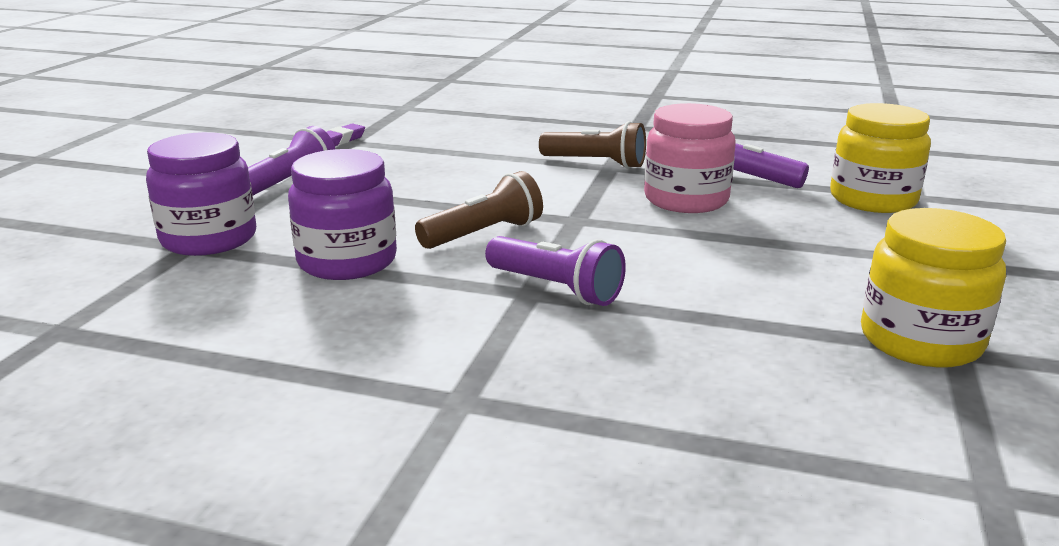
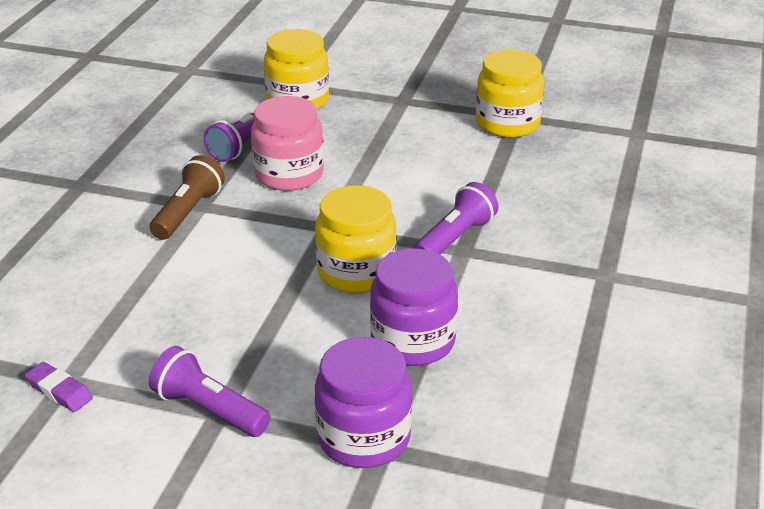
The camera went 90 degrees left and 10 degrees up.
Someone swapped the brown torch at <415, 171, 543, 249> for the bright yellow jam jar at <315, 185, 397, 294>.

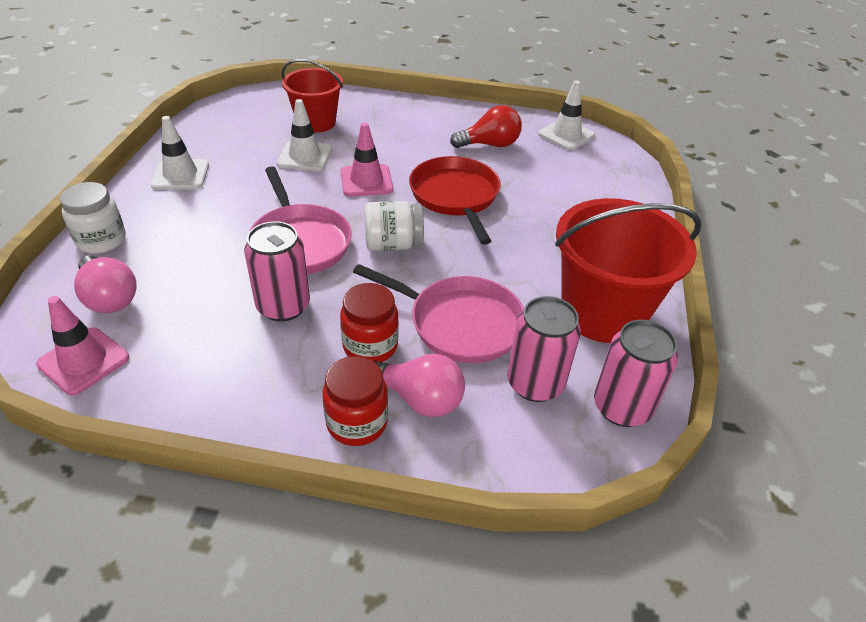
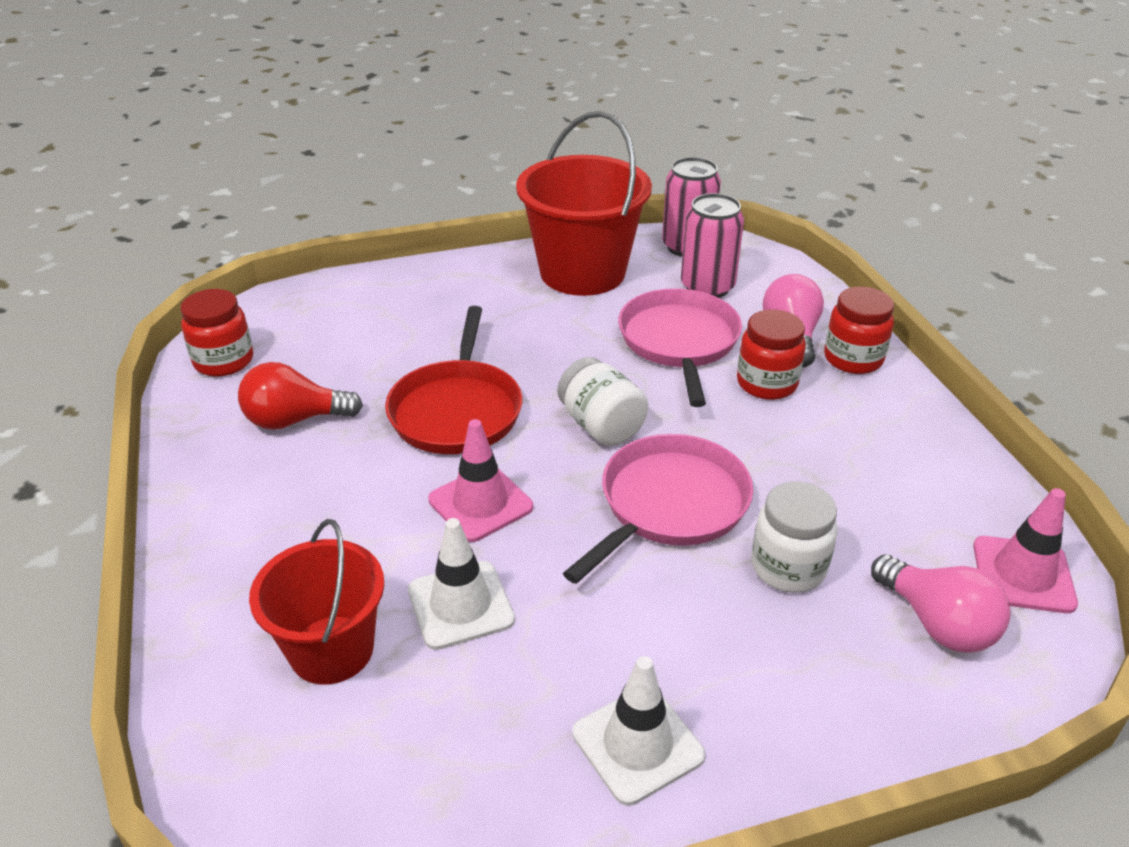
The camera went 115 degrees left and 5 degrees down.
Someone swapped the snow-white road cone at <538, 81, 595, 150> for the crimson jam jar at <180, 289, 253, 377>.
Someone rotated the crimson light bulb at <450, 105, 522, 148> by 60 degrees counterclockwise.
Someone rotated the crimson skillet at <409, 156, 501, 245> by 45 degrees counterclockwise.
Someone carried the snow-white jam jar from <60, 182, 126, 254> to <751, 482, 837, 593>.
Someone rotated the rose-pink light bulb at <74, 255, 136, 313> by 120 degrees clockwise.
Someone took away the rose-pink soda can at <244, 221, 310, 322>.

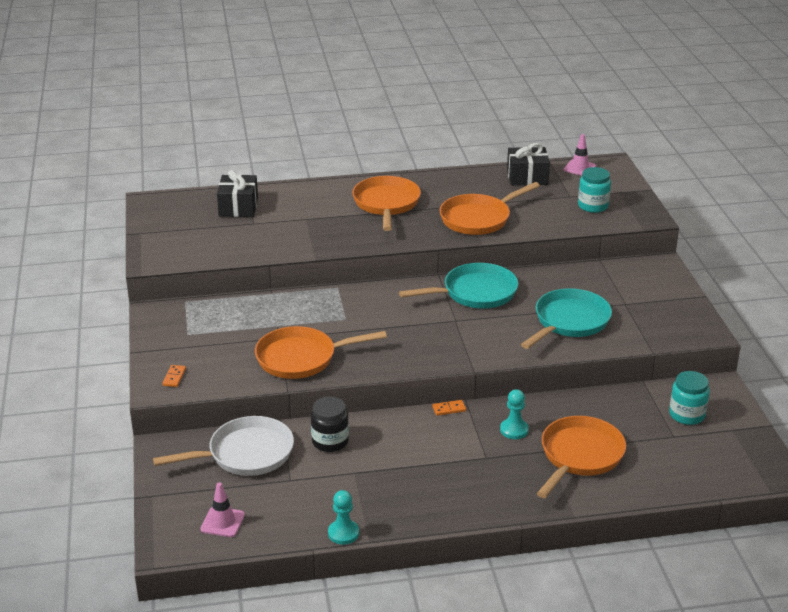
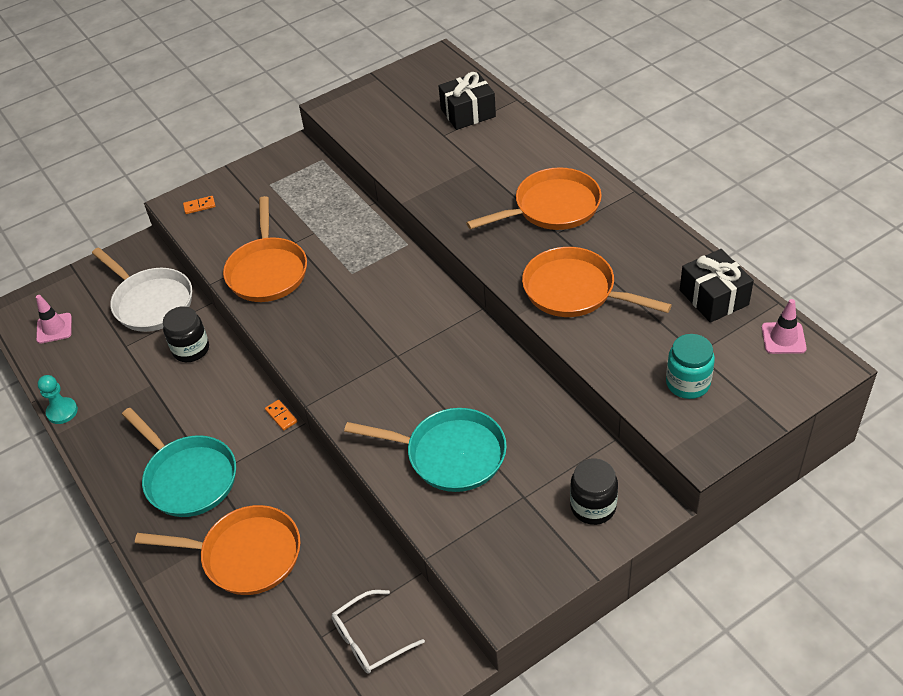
The camera went 70 degrees right and 15 degrees up.
Someone carried the turquoise skillet from <399, 263, 518, 309> to <122, 408, 236, 517>.
Someone rotated the orange-coloured skillet at <255, 326, 387, 379> by 150 degrees counterclockwise.
Someone swapped the turquoise jam jar at <669, 371, 710, 425> for the snow-white spectacles at <331, 590, 425, 674>.
Someone put down the black jam jar at <570, 458, 618, 525>.
Someone took away the turquoise pawn at <500, 389, 529, 439>.

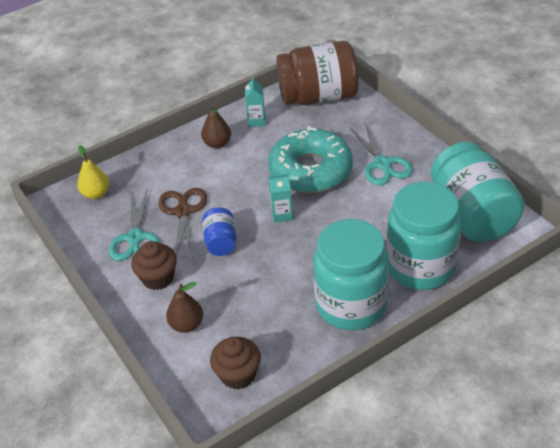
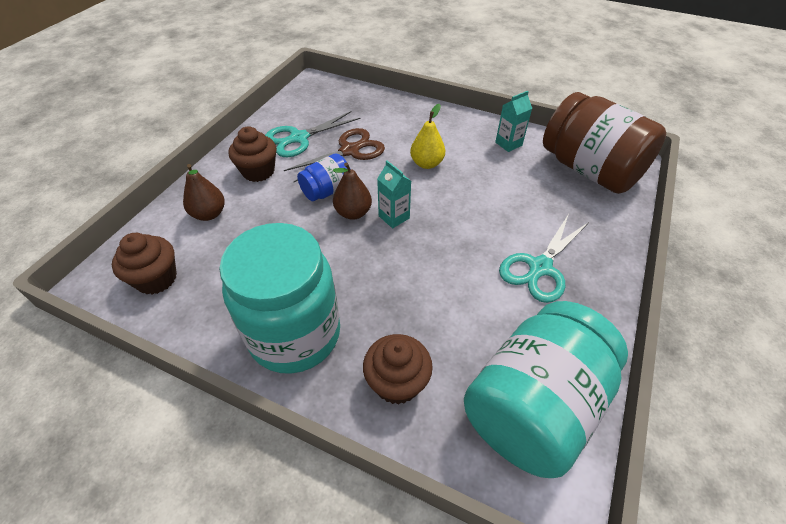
The camera went 55 degrees right and 5 degrees up.
Someone carried the brown toy pear from <201, 105, 231, 148> to <333, 162, 372, 220>.
Someone swapped the turquoise jam jar at <386, 182, 462, 290> for the brown fairy cake at <363, 334, 433, 405>.
Someone carried the bright yellow toy pear from <77, 145, 109, 199> to <410, 104, 445, 169>.
Someone took away the turquoise glazed donut at <268, 126, 353, 193>.

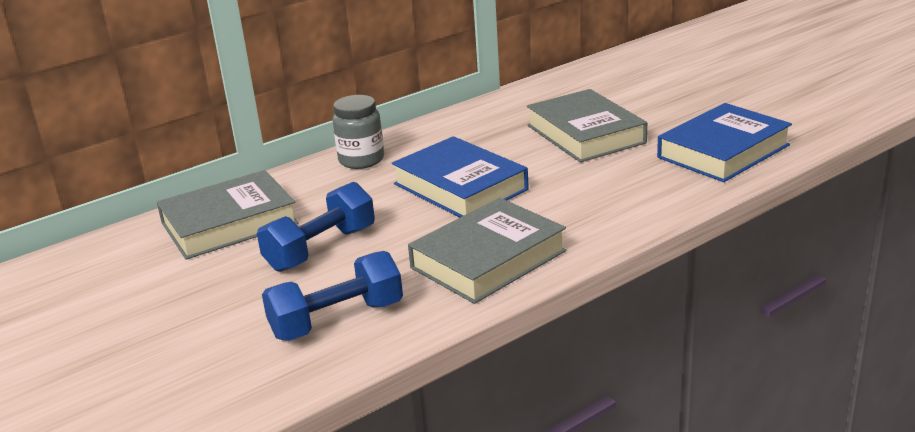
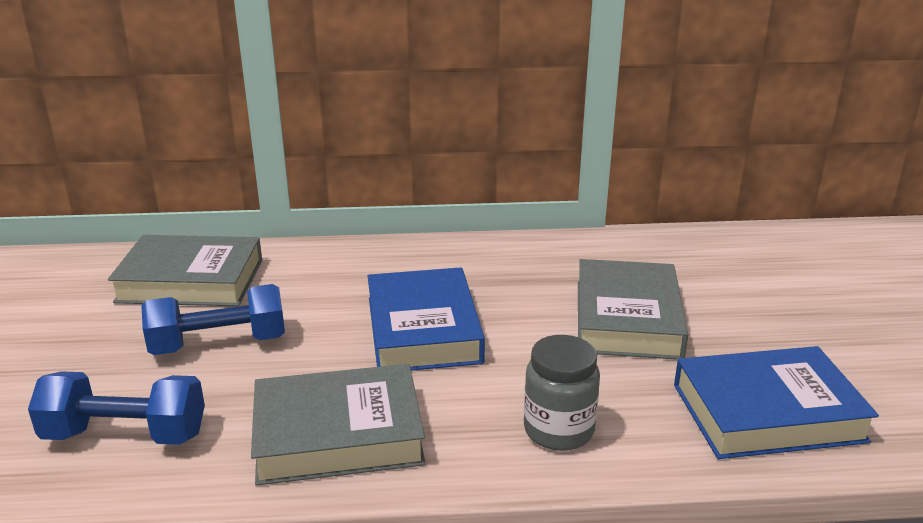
The camera went 30 degrees right and 0 degrees up.
Someone carried the grey jam jar from <332, 95, 384, 169> to <524, 335, 600, 451>.

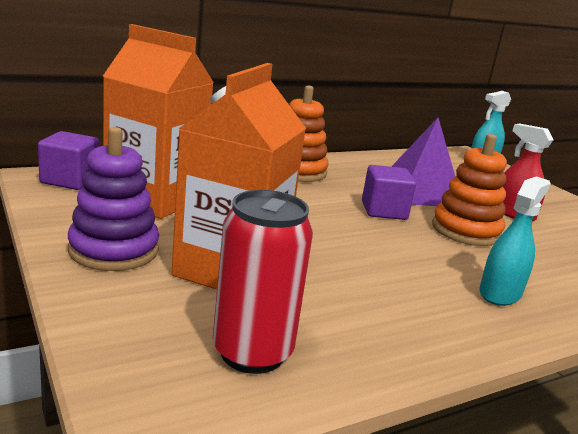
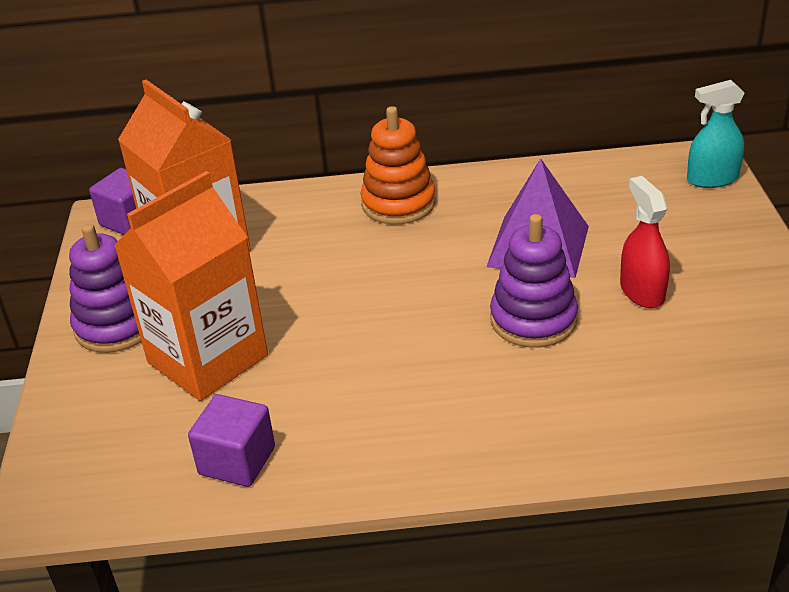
The camera went 30 degrees right and 15 degrees up.
Someone carried the purple cube from <362, 165, 416, 220> to <188, 394, 275, 487>.
Someone repainted the orange-coloured stacking toy at <432, 134, 507, 246>, which became the purple stacking toy at <490, 214, 578, 348>.
Someone took away the crimson soda can at <213, 190, 313, 374>.
Someone took away the turquoise spray bottle at <480, 176, 551, 306>.

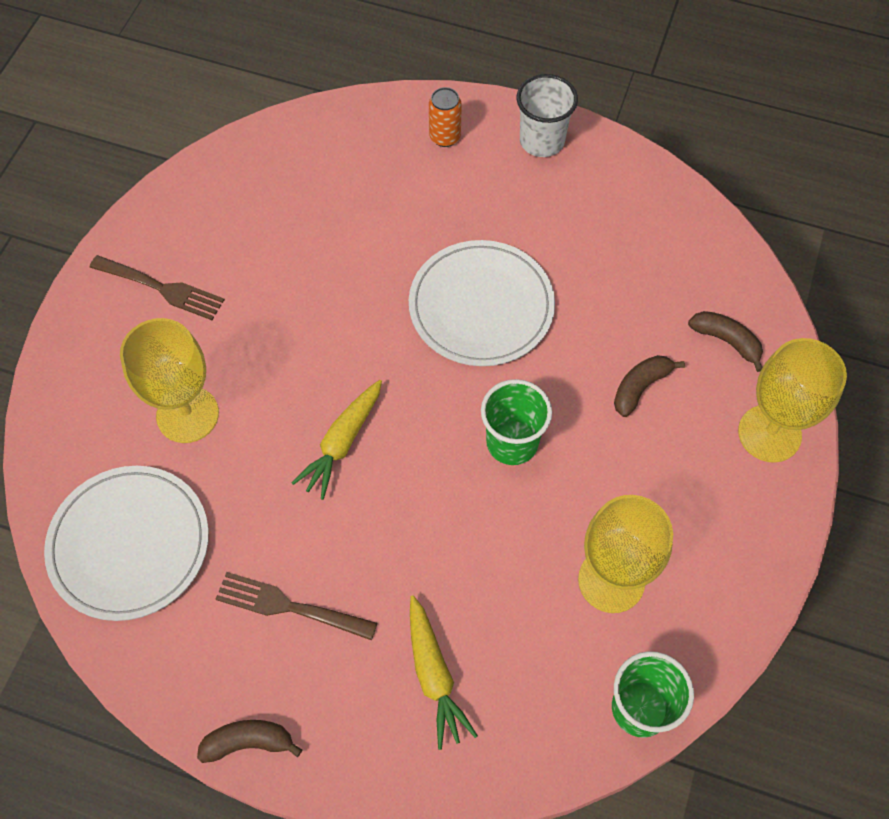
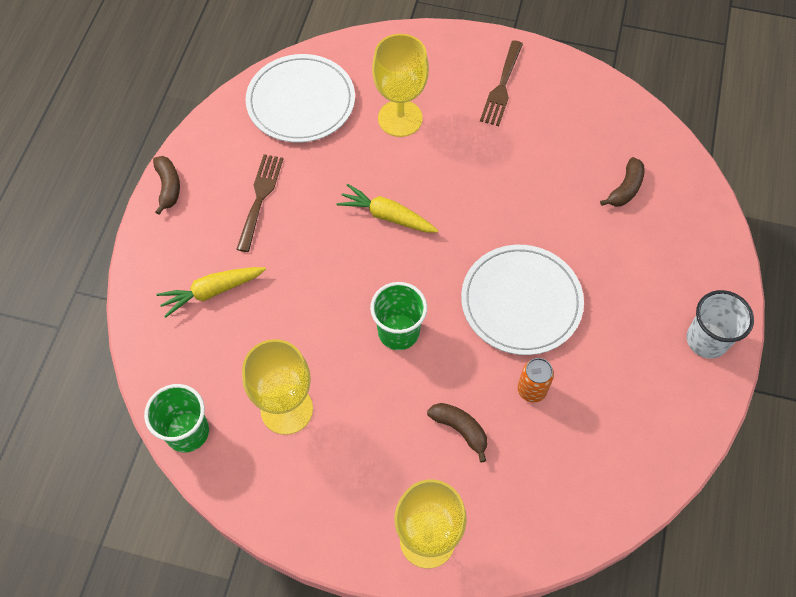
The camera went 85 degrees right and 0 degrees up.
Someone carried the orange-coloured soda can from <429, 87, 462, 147> to <517, 358, 554, 403>.
Someone carried the brown toy banana from <688, 311, 763, 372> to <600, 157, 645, 207>.

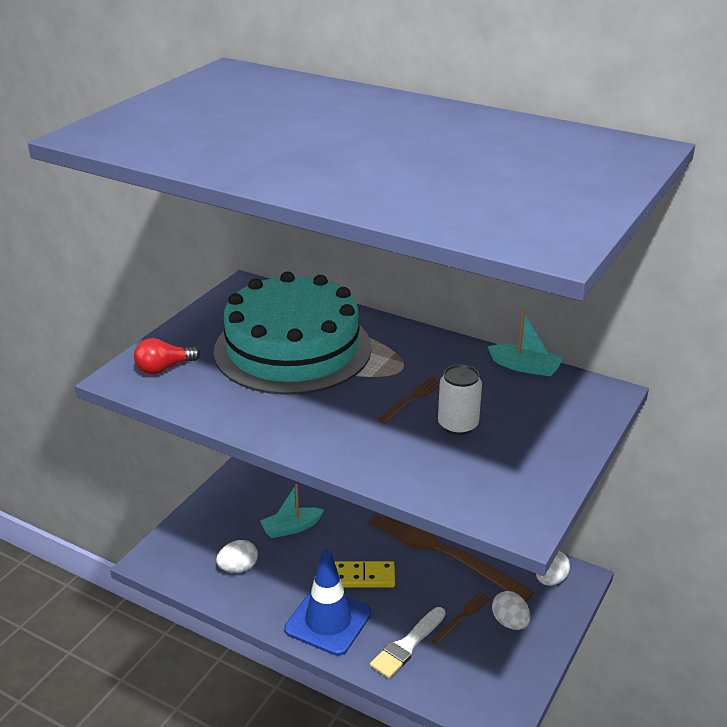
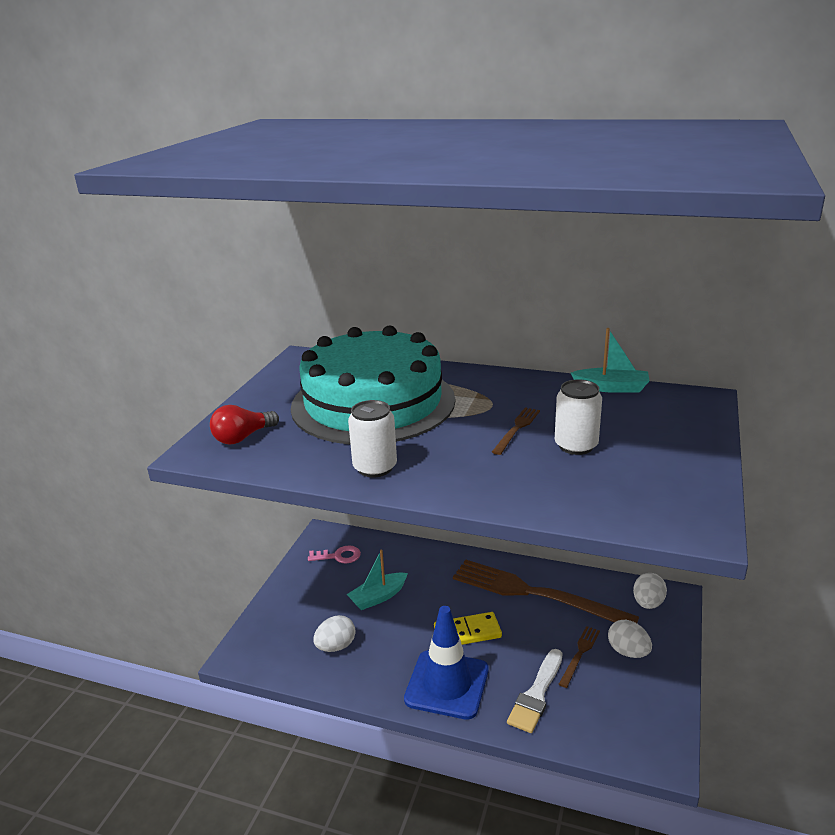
The camera went 10 degrees left and 5 degrees down.
Someone put down the rose-pink latchkey at <308, 545, 361, 563>.
Someone put down the snow-white soda can at <348, 400, 397, 477>.

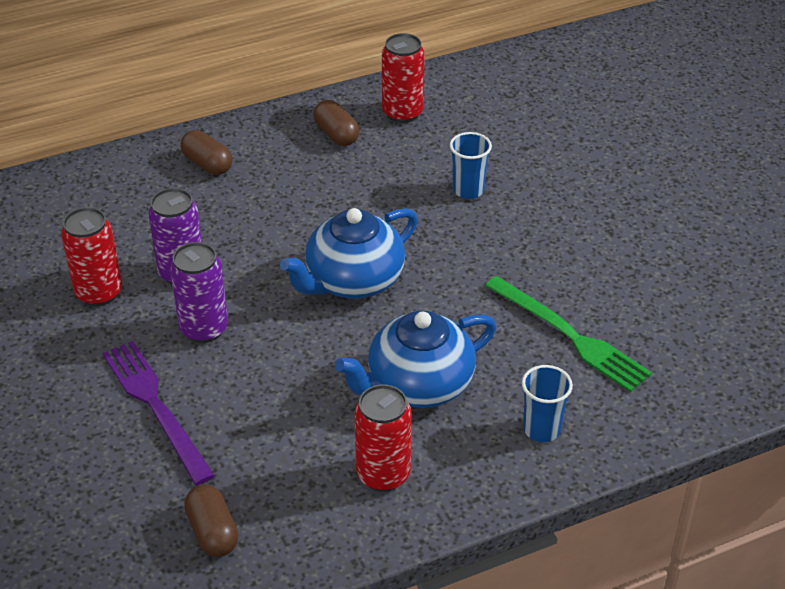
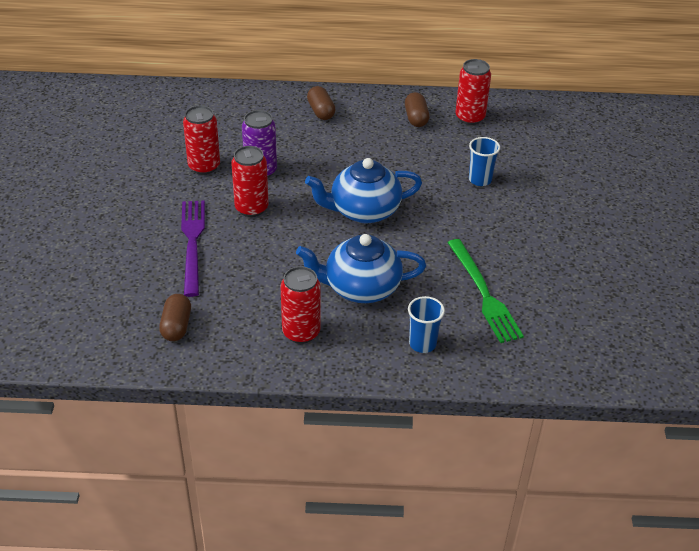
The camera went 25 degrees right and 0 degrees up.
Someone repainted the purple soda can at <170, 242, 228, 343>, which became the crimson soda can at <231, 146, 269, 217>.

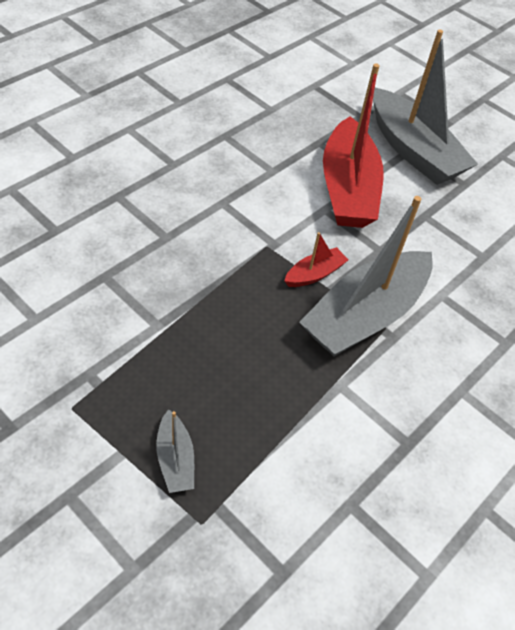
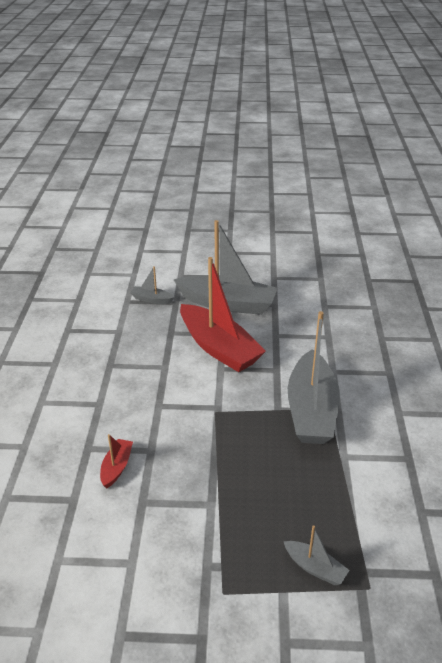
The camera went 35 degrees left and 15 degrees down.
Someone carried the crimson toy boat from <284, 232, 348, 287> to <100, 434, 133, 488>.
Someone put down the grey toy boat at <130, 266, 175, 304>.

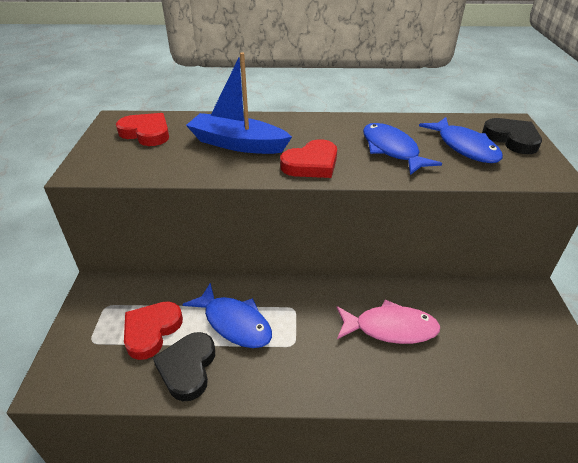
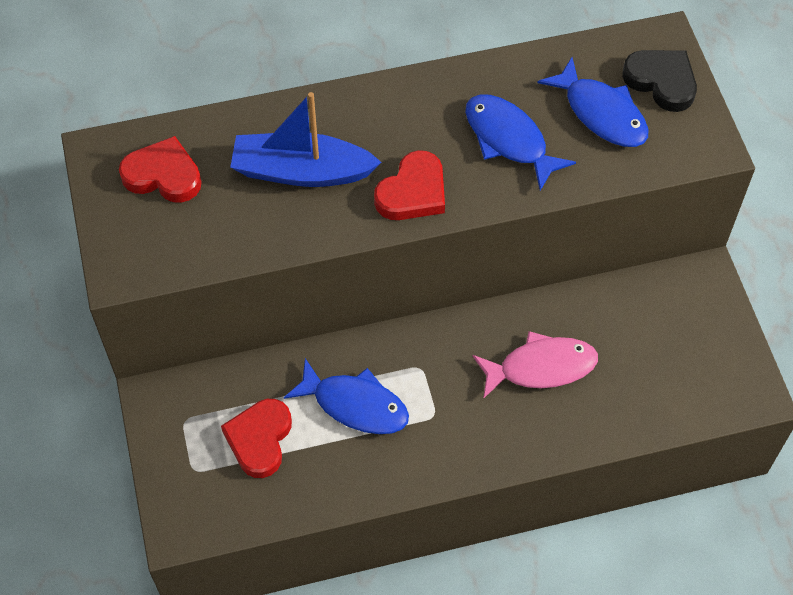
The camera went 15 degrees left and 20 degrees up.
Someone took away the black heart at <153, 332, 215, 401>.

